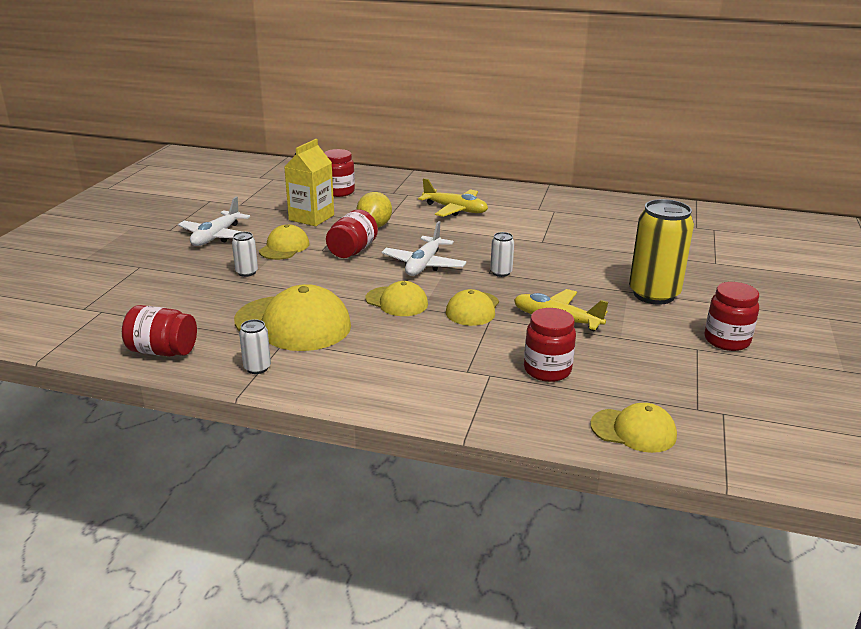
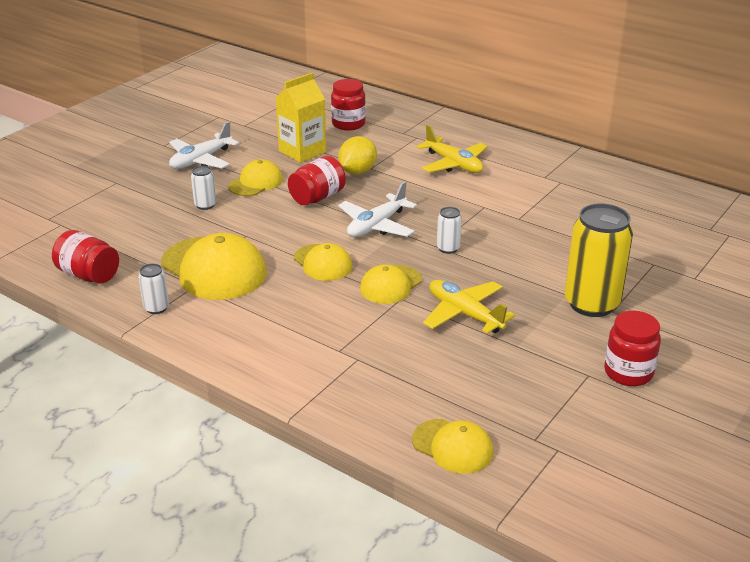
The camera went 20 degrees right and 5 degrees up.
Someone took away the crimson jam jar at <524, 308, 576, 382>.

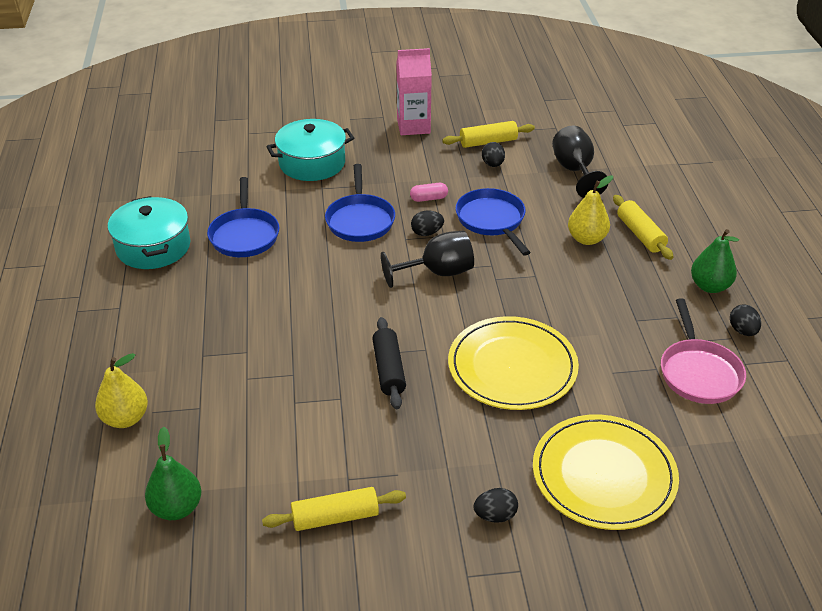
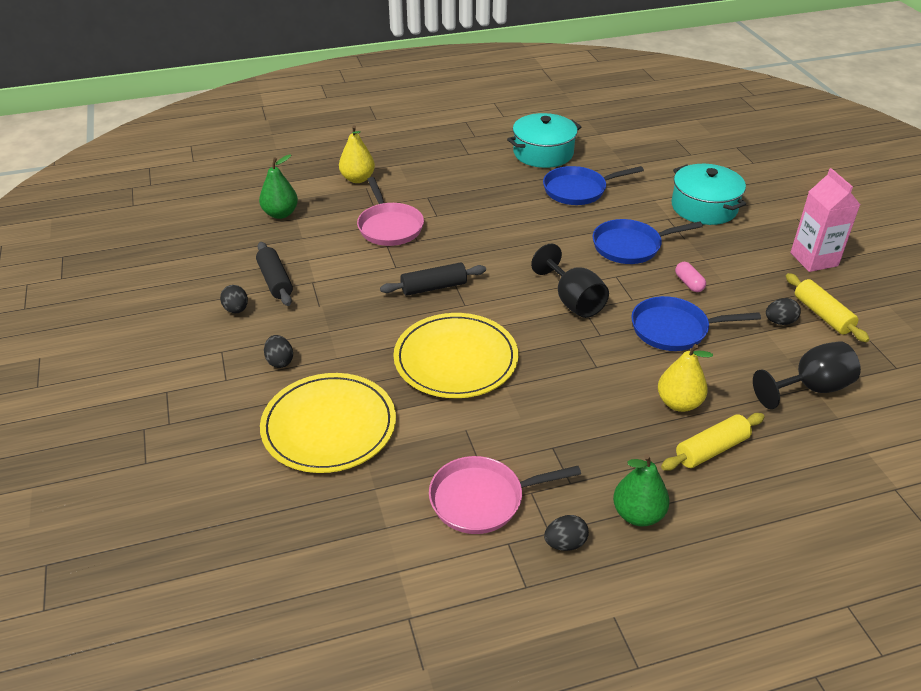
The camera went 80 degrees right and 0 degrees up.
Someone carried the black toy egg from <411, 210, 444, 236> to <220, 285, 248, 313>.
Someone repainted the bright yellow pastry roller at <262, 487, 406, 531>, which became the black pastry roller at <256, 242, 293, 306>.
Someone put down the rose-pink skillet at <357, 177, 424, 246>.
Someone rotated the blue skillet at <456, 188, 531, 256> by 150 degrees counterclockwise.

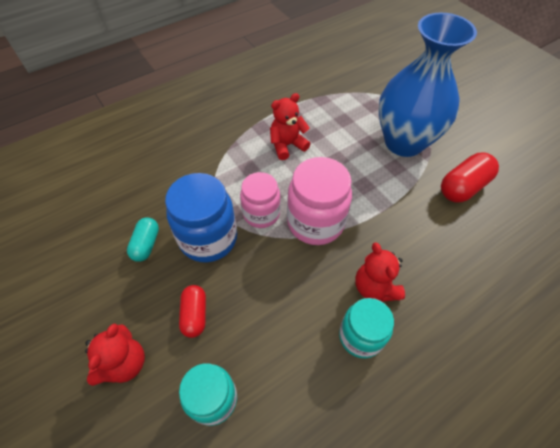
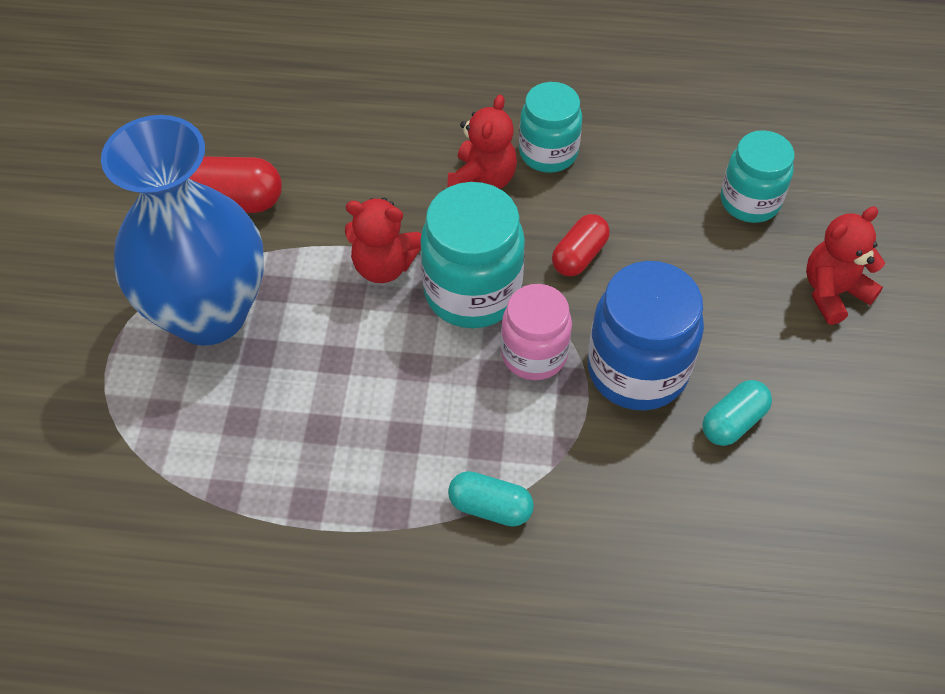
The camera went 140 degrees left and 0 degrees up.
Someone carried the crimson teddy bear from <270, 93, 310, 160> to <345, 198, 421, 283>.
Someone repainted the rose-pink jam jar at <287, 157, 352, 245>, which became the turquoise jam jar at <420, 182, 525, 328>.
Someone put down the turquoise pill shape at <448, 471, 534, 527>.
Someone carried the crimson pill shape from <179, 285, 206, 338> to <552, 214, 610, 276>.

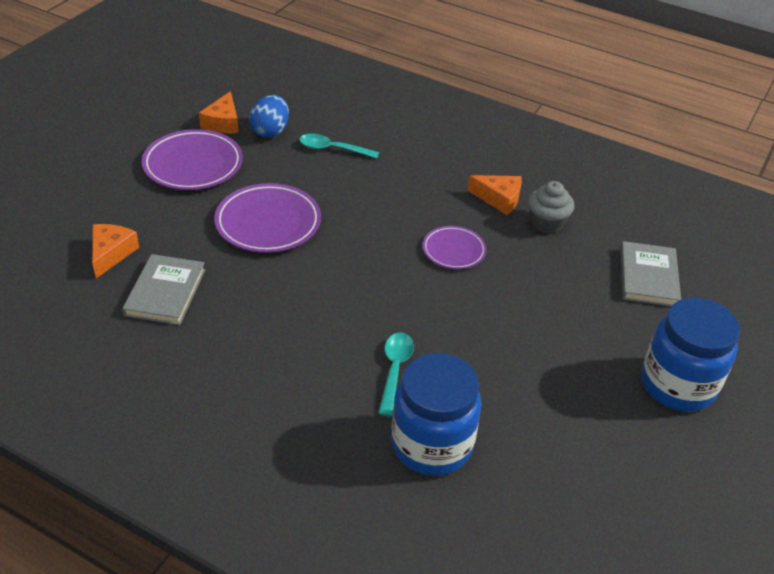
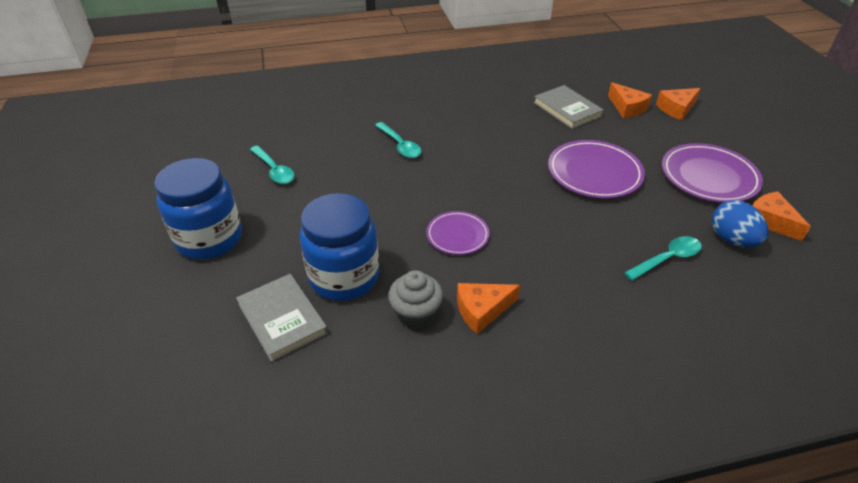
The camera went 140 degrees right and 0 degrees up.
Someone put down the turquoise spoon at <250, 146, 295, 184>.
Someone carried the blue jam jar from <391, 353, 481, 476> to <300, 193, 379, 301>.
Someone put down the orange-coloured piece of cheese at <656, 88, 701, 120>.

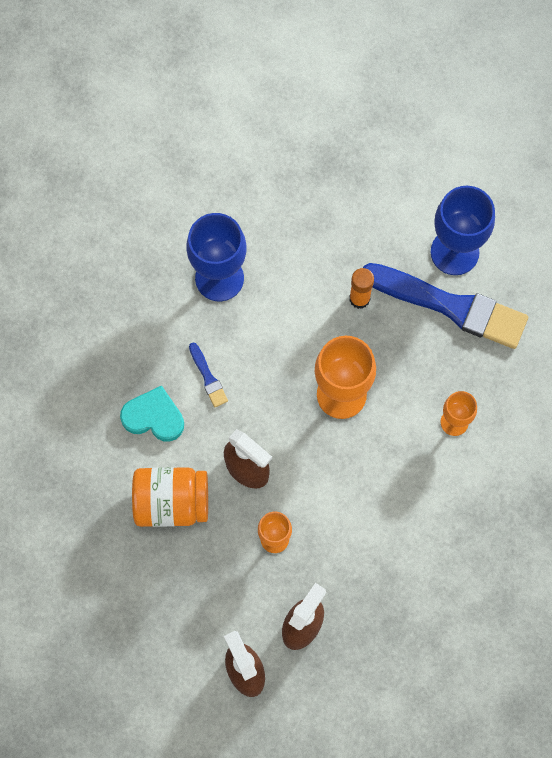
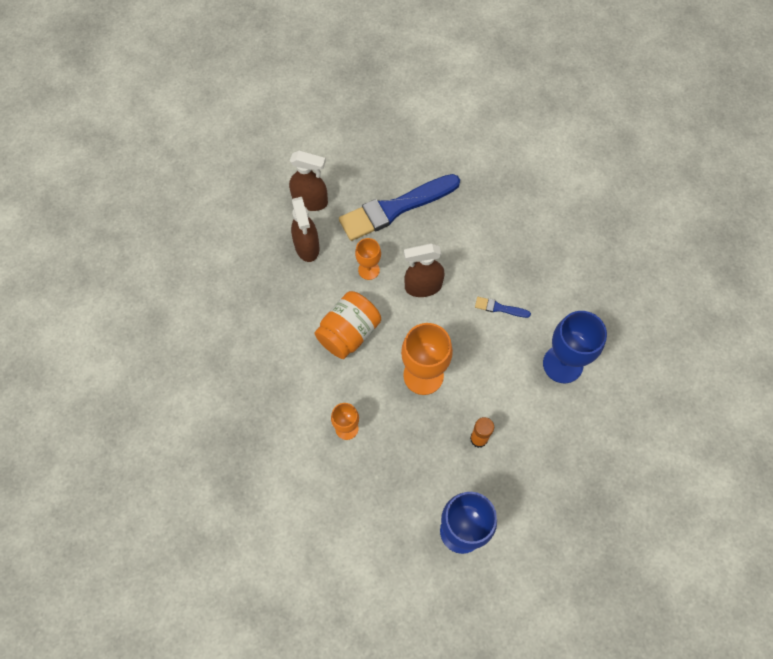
The camera went 130 degrees right and 5 degrees down.
Someone carried the orange-coloured jam jar from <132, 467, 208, 527> to <314, 291, 381, 359>.
Someone carried the blue paint brush from <363, 263, 528, 349> to <339, 174, 460, 241>.
Someone took away the turquoise heart at <120, 385, 184, 442>.

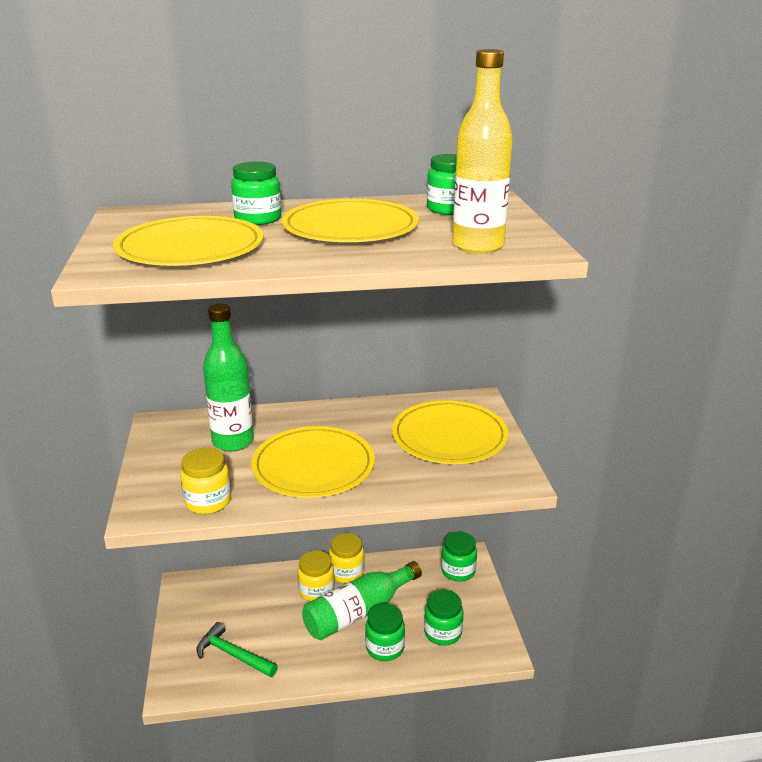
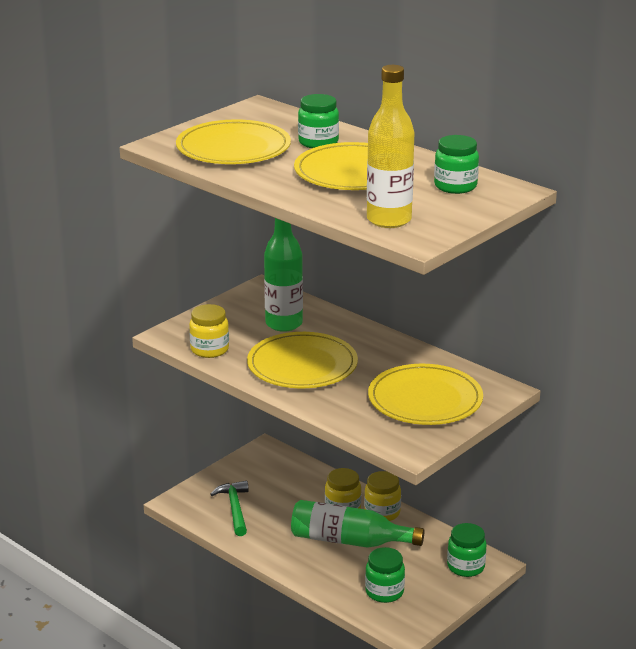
The camera went 50 degrees right and 0 degrees up.
Someone took away the emerald jam jar at <365, 604, 405, 661>.

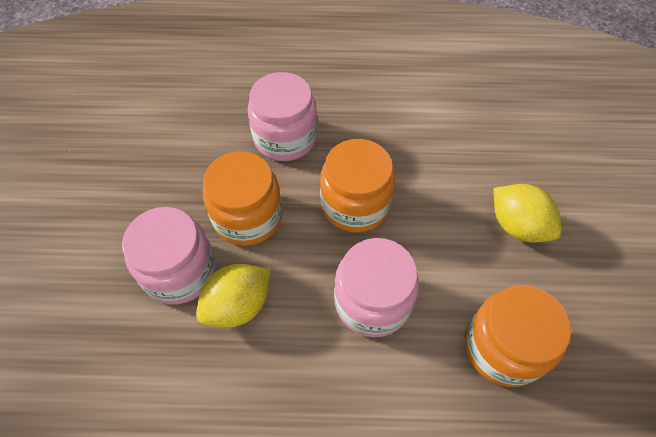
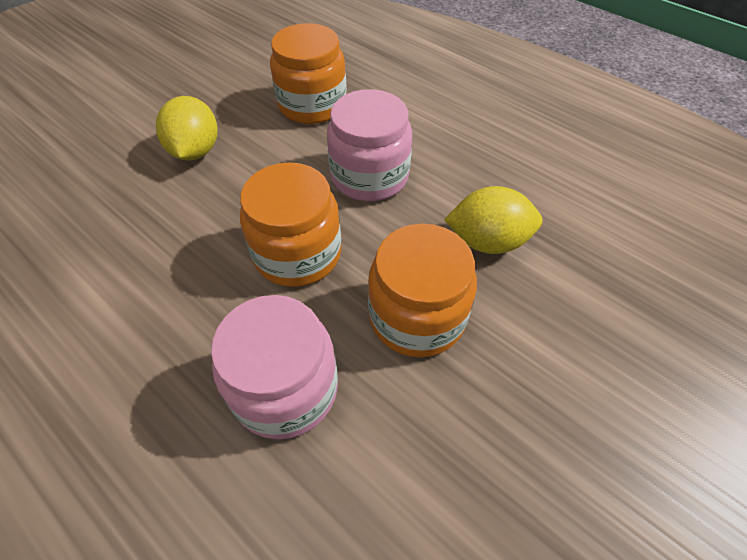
The camera went 140 degrees left and 5 degrees down.
Someone took away the rose-pink jam jar at <122, 207, 216, 305>.

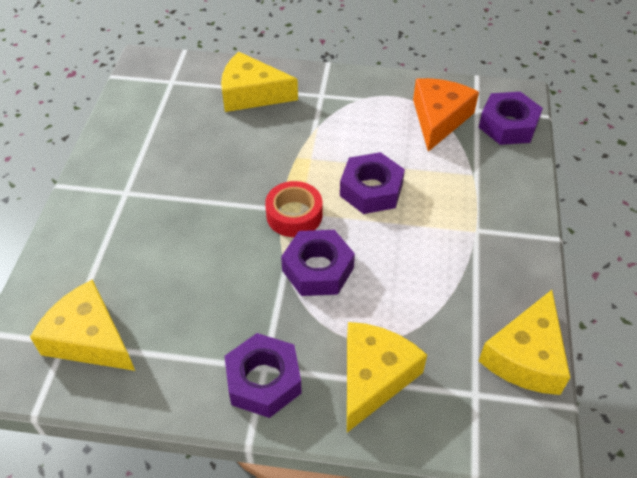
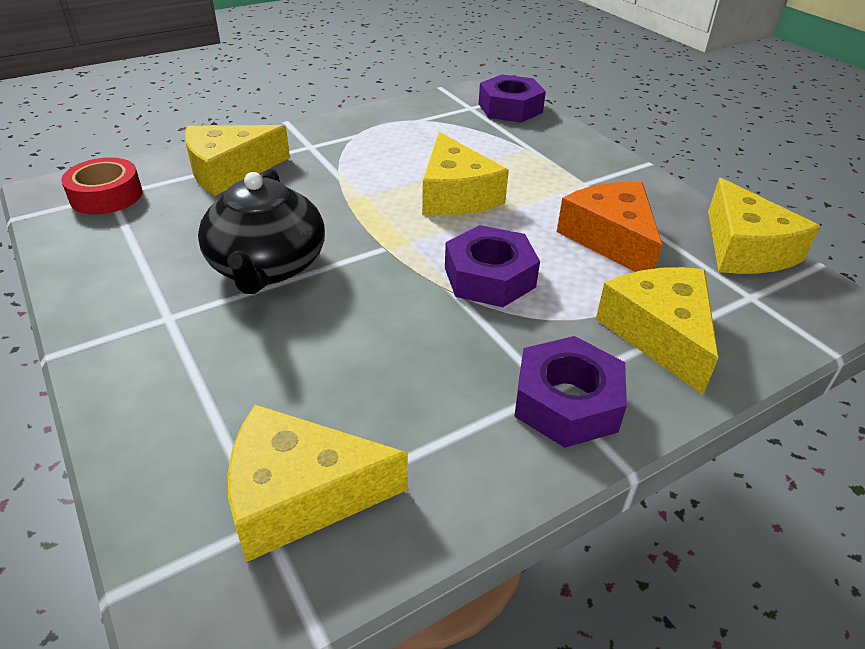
The camera went 40 degrees left and 10 degrees down.
Someone carried the crimson sticky tape from <265, 181, 322, 237> to <61, 157, 142, 215>.
Someone put down the black teapot at <198, 169, 325, 294>.
Someone swapped the purple hex nut at <340, 152, 405, 214> for the bright yellow piece of cheese at <422, 132, 509, 216>.
Someone carried the orange-coloured piece of cheese from <413, 78, 479, 152> to <557, 182, 662, 272>.

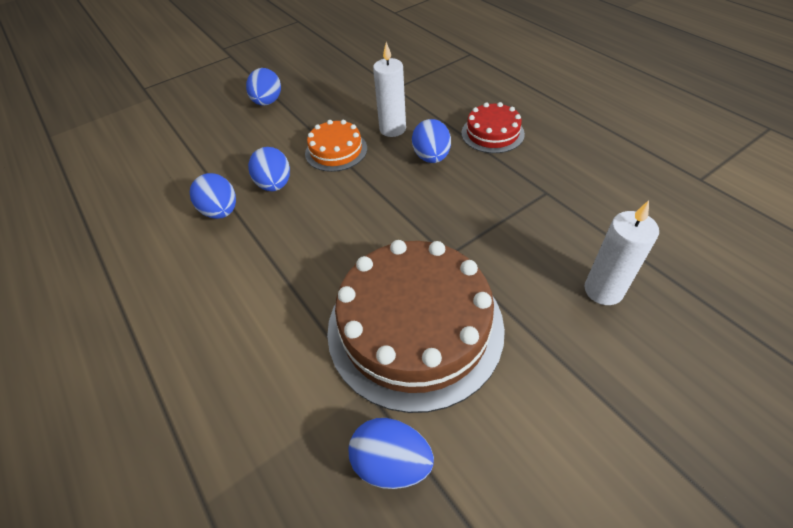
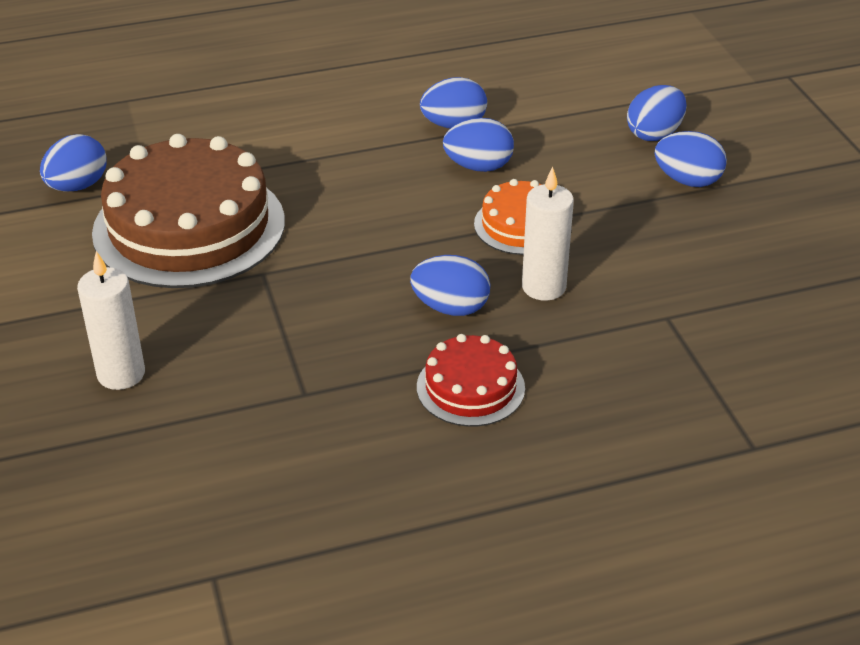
The camera went 105 degrees right and 10 degrees down.
Someone put down the blue toy egg at <627, 85, 687, 141>.

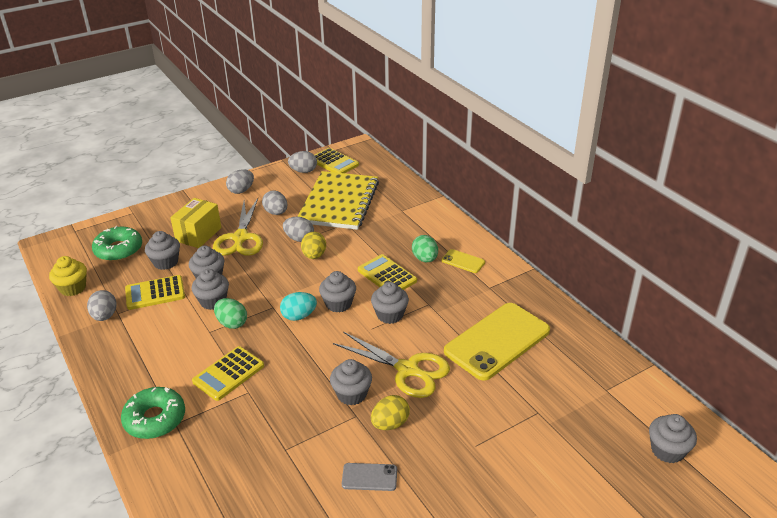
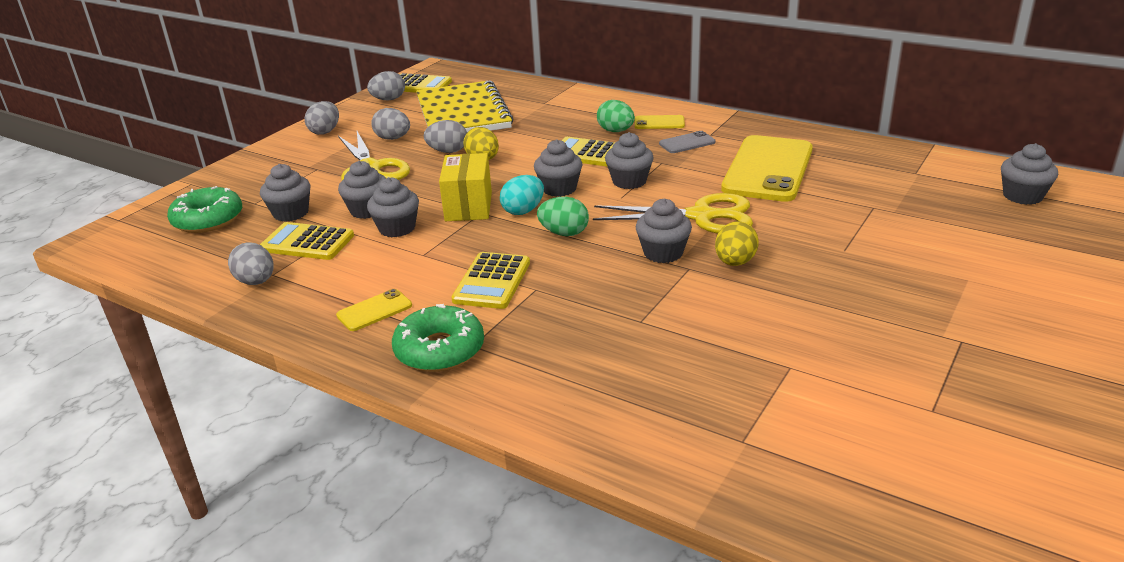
The camera went 25 degrees left and 5 degrees down.
Someone rotated the bright yellow calculator at <125, 275, 185, 310> by 60 degrees clockwise.
Someone put down the bright yellow mobile phone at <336, 289, 412, 331>.
Someone carried the bright yellow box from <170, 198, 222, 248> to <439, 153, 492, 221>.
Someone carried the emerald toy egg from <214, 298, 247, 329> to <537, 197, 589, 236>.
Someone carried the grey mobile phone from <342, 463, 397, 491> to <659, 131, 716, 153>.
Someone took away the bright yellow fairy cake at <49, 256, 87, 296>.

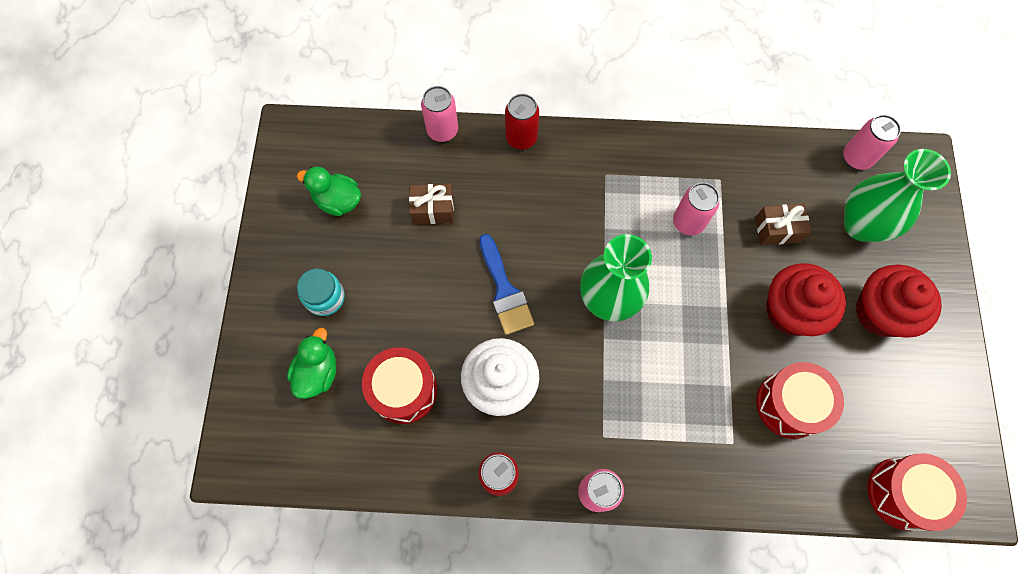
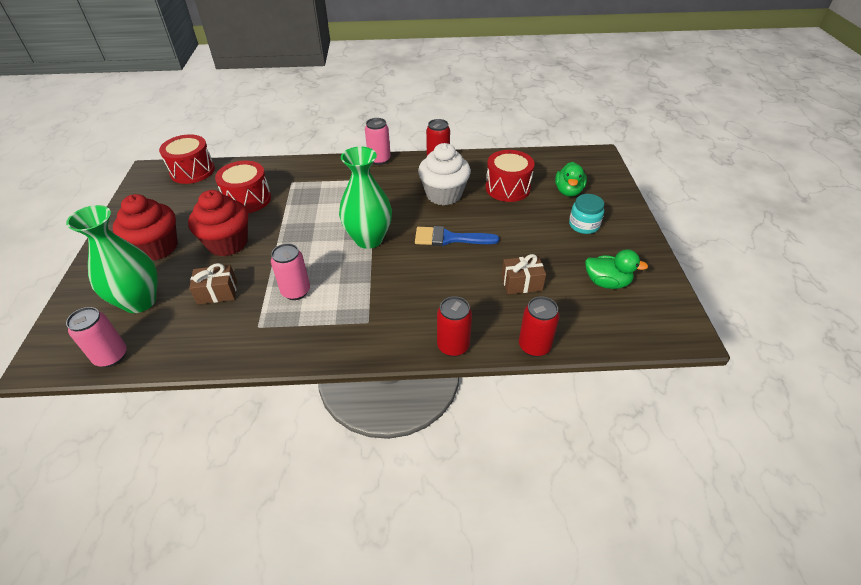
The camera went 175 degrees right and 25 degrees down.
Someone rotated the blue paint brush at <479, 234, 534, 335> by 60 degrees counterclockwise.
Someone repainted the rose-pink soda can at <421, 86, 458, 142>, which became the crimson soda can at <519, 296, 559, 357>.

